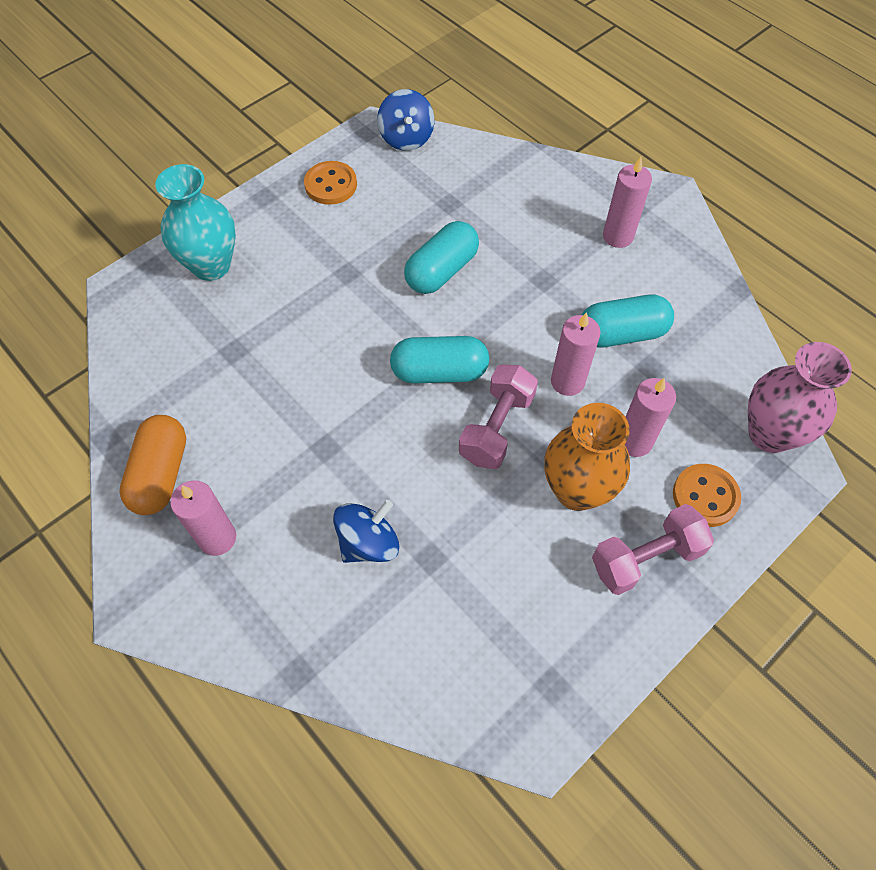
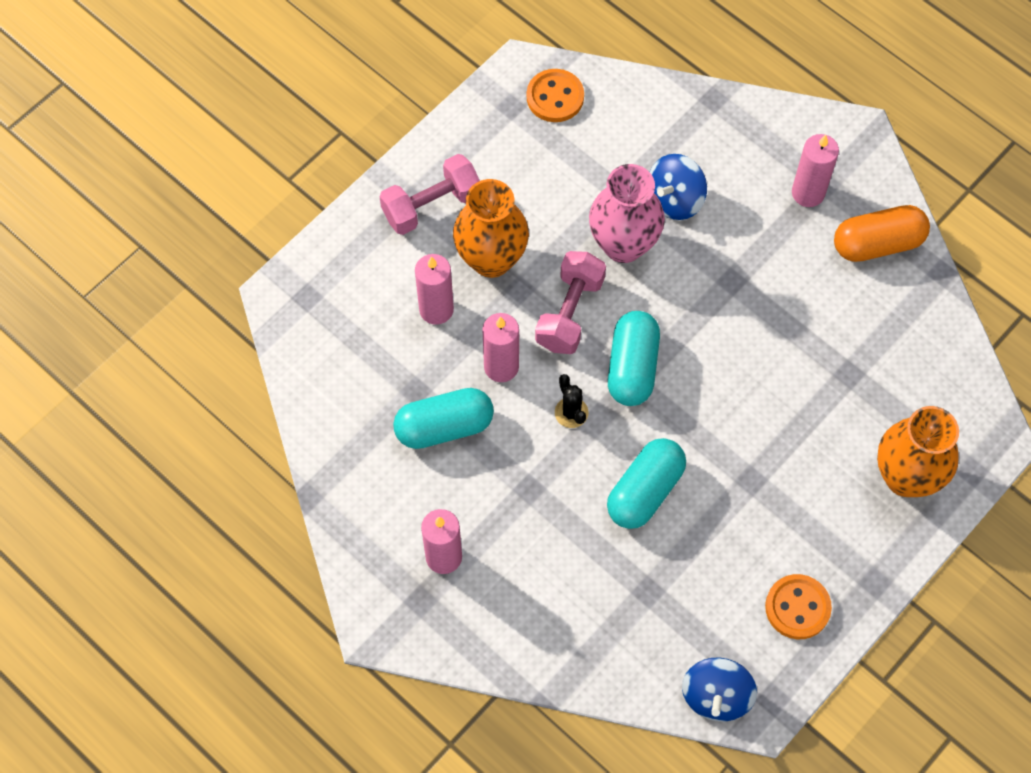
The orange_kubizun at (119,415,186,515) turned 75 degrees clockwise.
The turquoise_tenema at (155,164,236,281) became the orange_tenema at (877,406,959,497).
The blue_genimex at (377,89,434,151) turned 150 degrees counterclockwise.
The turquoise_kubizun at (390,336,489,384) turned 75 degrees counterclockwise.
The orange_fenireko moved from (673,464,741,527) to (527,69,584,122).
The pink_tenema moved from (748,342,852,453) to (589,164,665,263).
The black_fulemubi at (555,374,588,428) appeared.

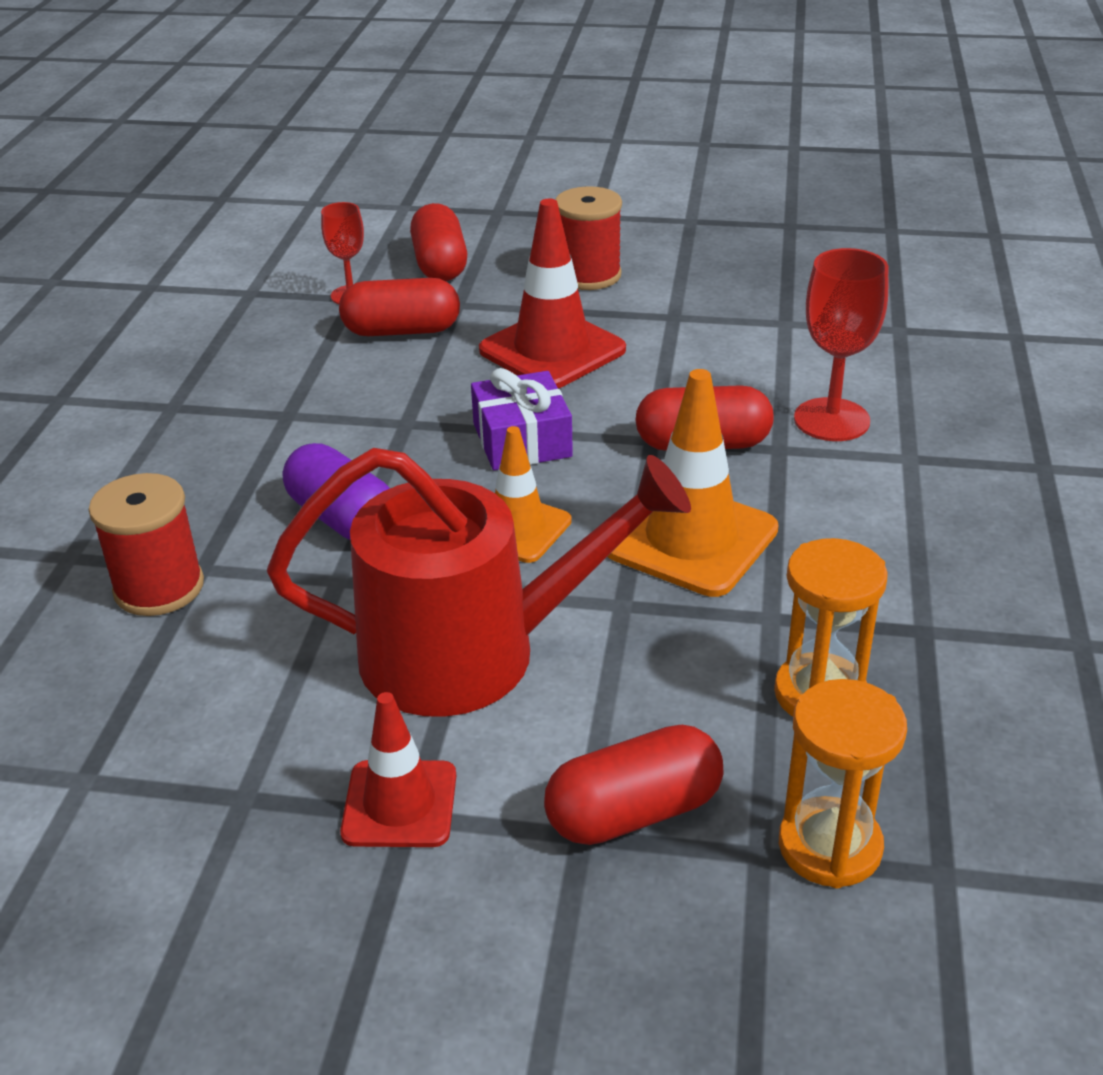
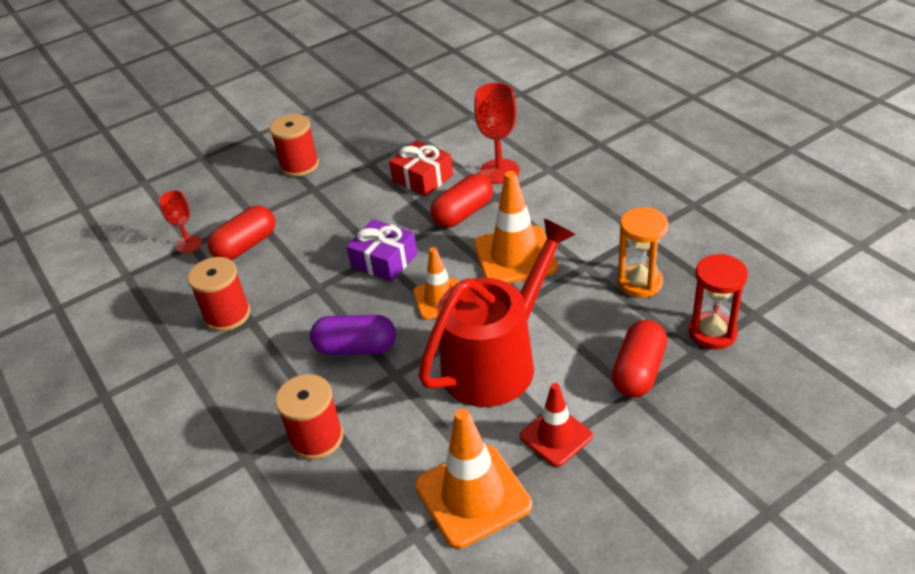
The red_kubizun at (410,203,467,281) disappeared.
The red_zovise at (479,199,626,388) disappeared.
The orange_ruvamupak at (779,679,907,888) became the red_ruvamupak at (689,254,748,349).
The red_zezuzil at (188,257,250,332) appeared.
The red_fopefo at (389,140,453,197) appeared.
The orange_zovise at (415,408,532,549) appeared.

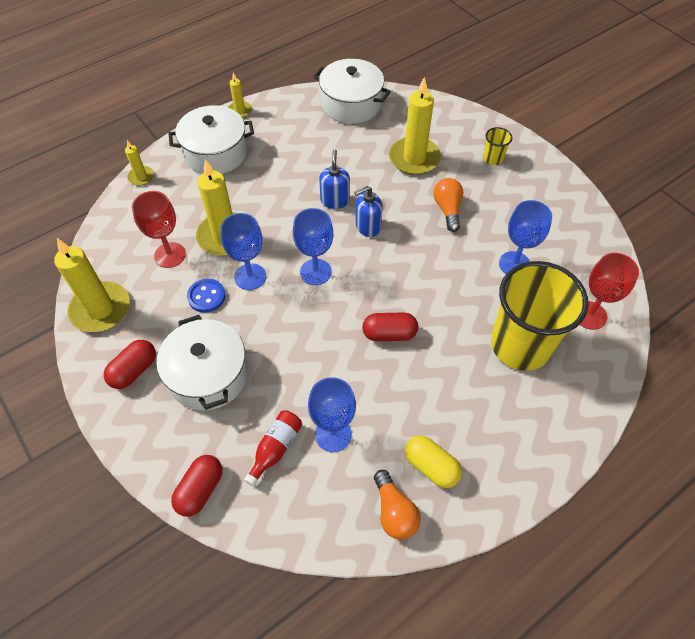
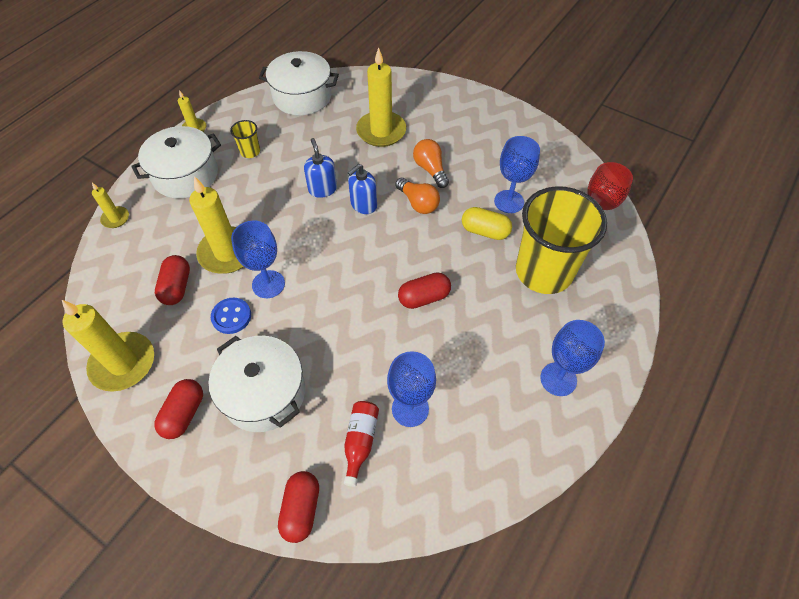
The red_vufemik at (132,191,186,268) was replaced by the red_kubizun at (155,255,190,305).
The blue_vufemik moved from (293,208,333,285) to (540,320,605,396).
The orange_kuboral moved from (374,470,421,540) to (395,178,440,214).
The yellow_kubizun moved from (405,436,462,488) to (462,207,512,240).
The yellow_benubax moved from (483,127,512,165) to (230,120,260,158).

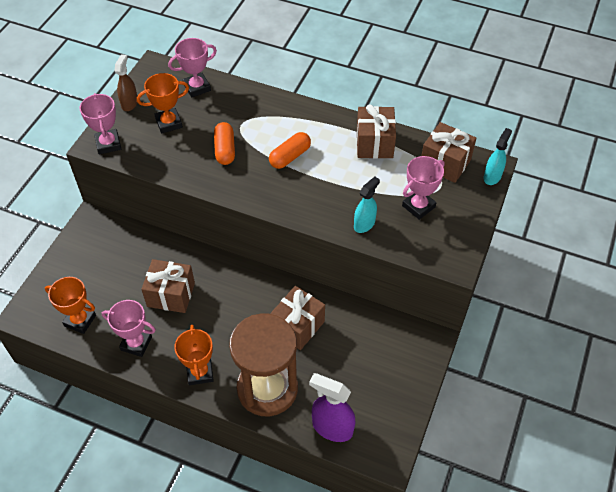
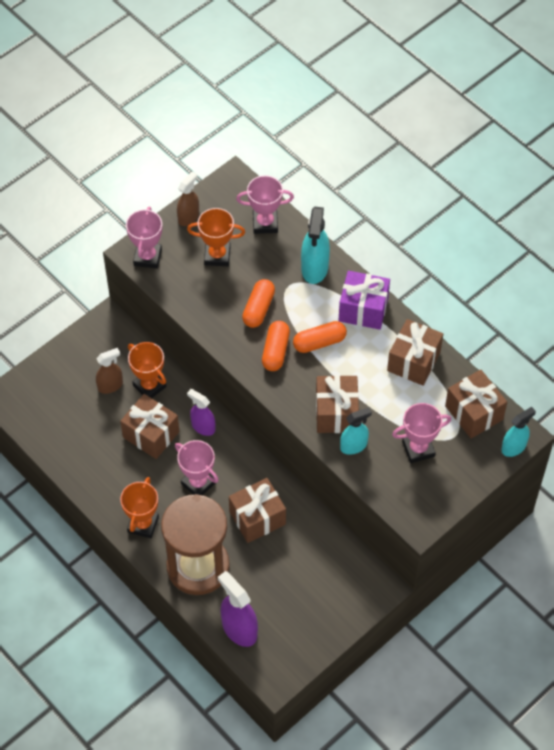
The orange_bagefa moved from (45,277,96,334) to (128,342,167,398).
The pink_bagefa moved from (102,300,156,357) to (175,440,219,495).
The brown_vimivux at (96,348,123,394) appeared.
The purple_vimivux at (187,389,215,436) appeared.
The orange_kubizun at (262,321,290,371) appeared.
The turquoise_vimivux at (301,207,330,284) appeared.
The brown_fopefo at (316,375,359,433) appeared.
The purple_fopefo at (338,271,390,330) appeared.

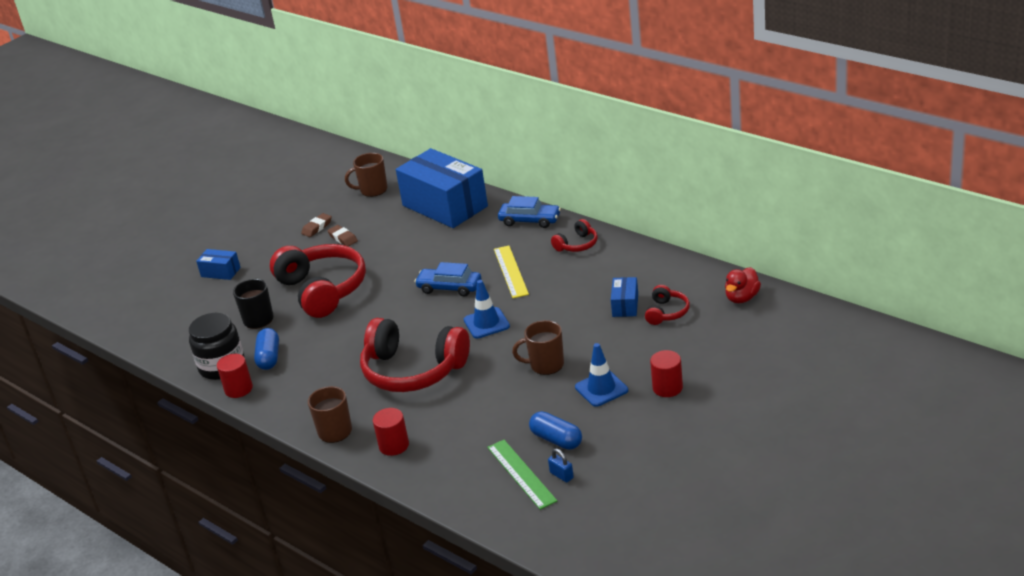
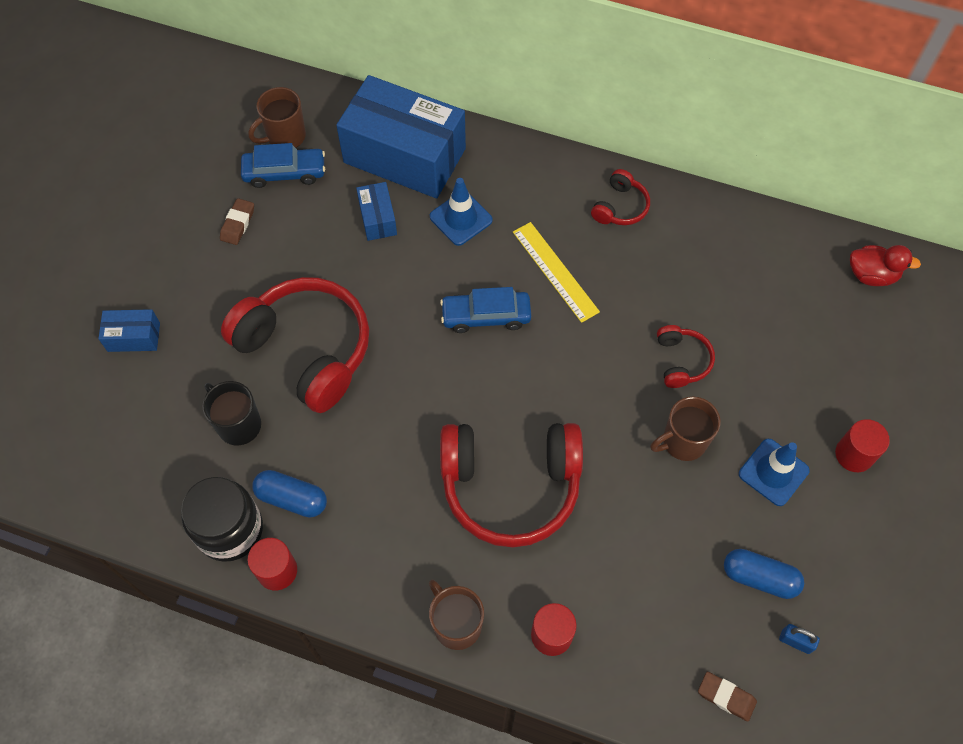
The blue_kubizun at (254,328,279,370) turned 45 degrees counterclockwise.
The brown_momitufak moved from (327,225,358,247) to (698,672,757,722).
The blue_zovise moved from (464,280,510,338) to (430,178,493,246).
The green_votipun at (487,440,557,510) disappeared.
The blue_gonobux moved from (498,196,561,228) to (241,143,325,188).
The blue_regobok moved from (611,277,638,317) to (356,182,397,241).
The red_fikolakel moved from (645,285,690,325) to (657,325,715,388).
The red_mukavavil at (725,267,761,303) turned 90 degrees counterclockwise.

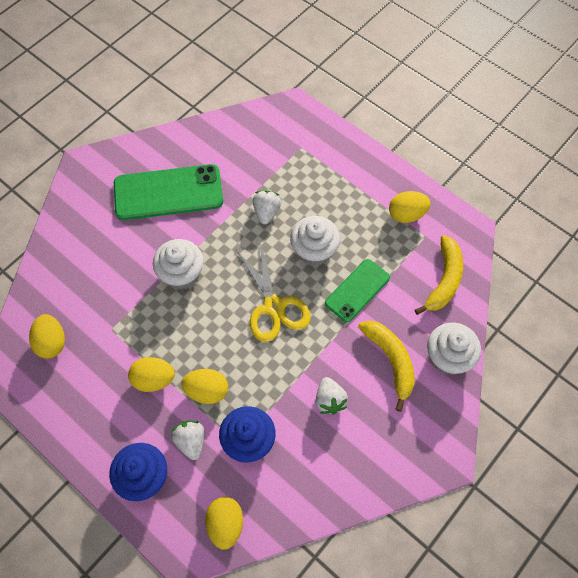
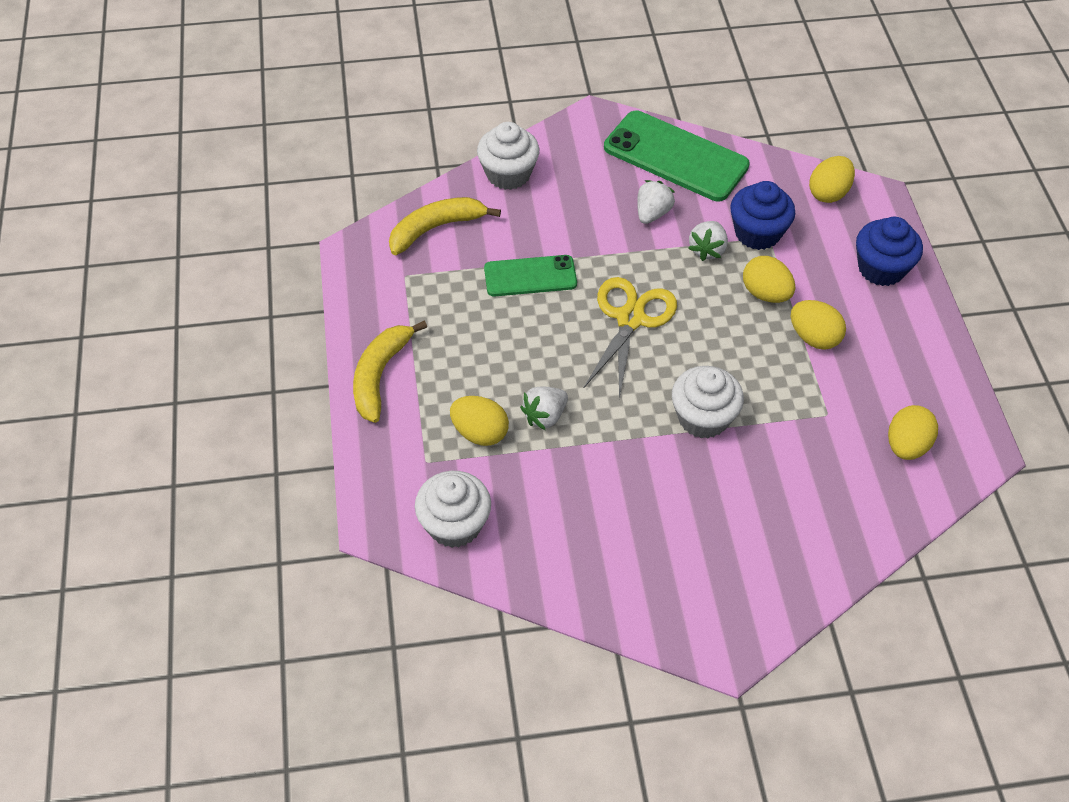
The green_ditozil moved from (114,164,223,220) to (604,111,750,201).
The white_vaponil moved from (171,421,204,460) to (688,221,728,261).
The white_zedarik moved from (290,216,340,266) to (415,471,491,548).
The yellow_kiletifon moved from (358,321,415,412) to (353,321,427,423).
The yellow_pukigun moved from (389,191,431,223) to (450,396,509,446).

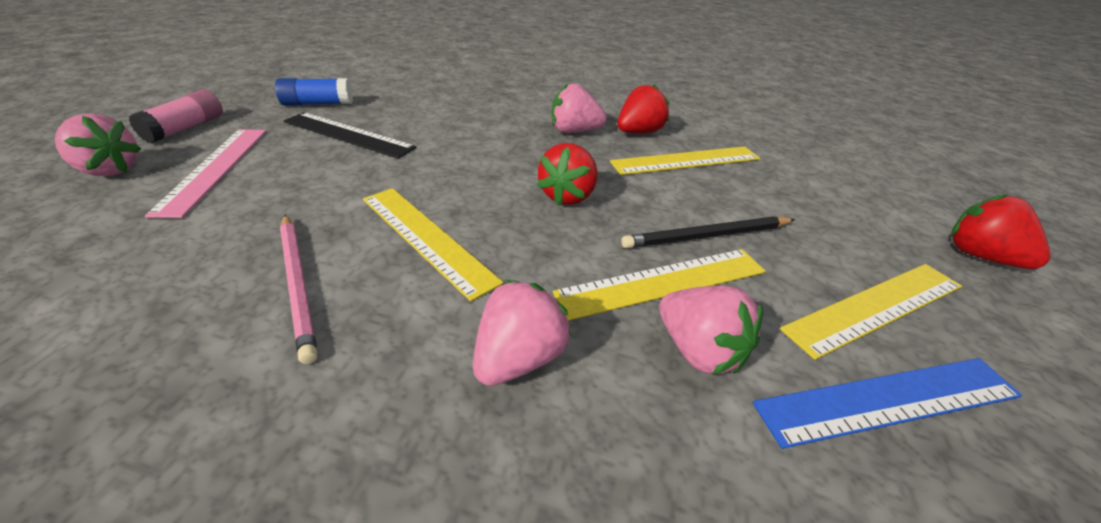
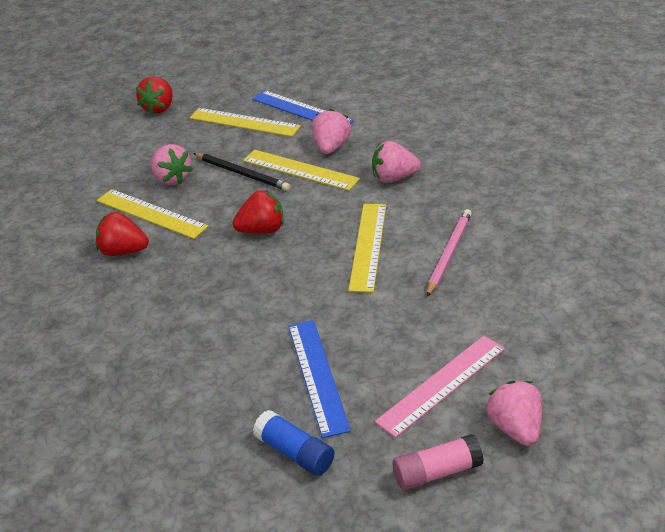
The black_votipun at (284,112,417,159) became the blue_votipun at (288,320,351,438).
The pink_vaponil moved from (552,84,607,133) to (151,144,193,185).

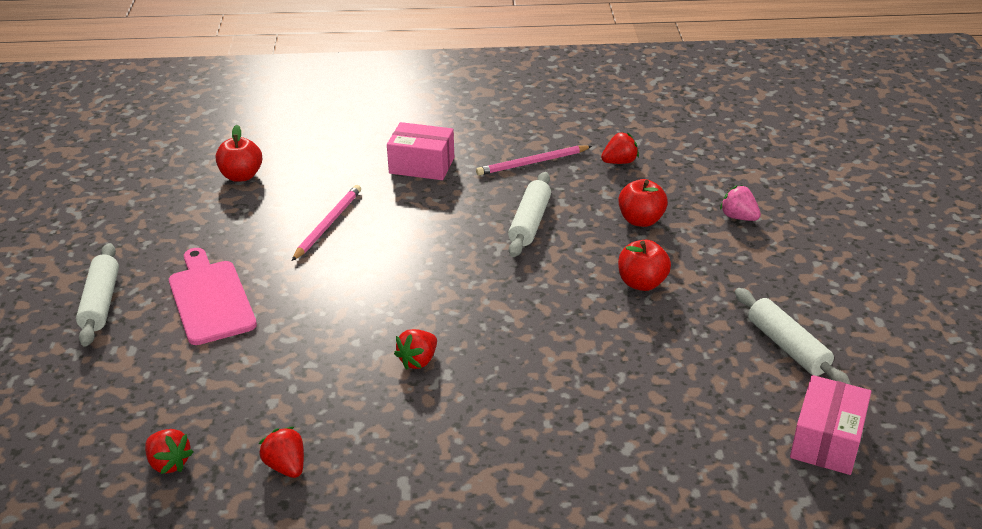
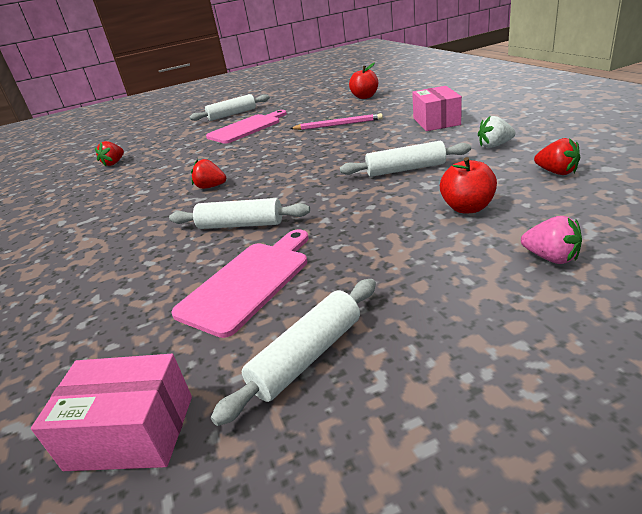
The red_vaponil at (259,427,304,478) disappeared.
The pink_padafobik at (476,145,592,176) was replaced by the white_vaponil at (478,116,515,148).
The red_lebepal at (618,240,671,291) disappeared.
The pink_vaponil at (720,185,761,221) turned 105 degrees clockwise.
The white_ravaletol at (169,198,310,229) appeared.
The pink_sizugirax at (171,229,308,338) appeared.

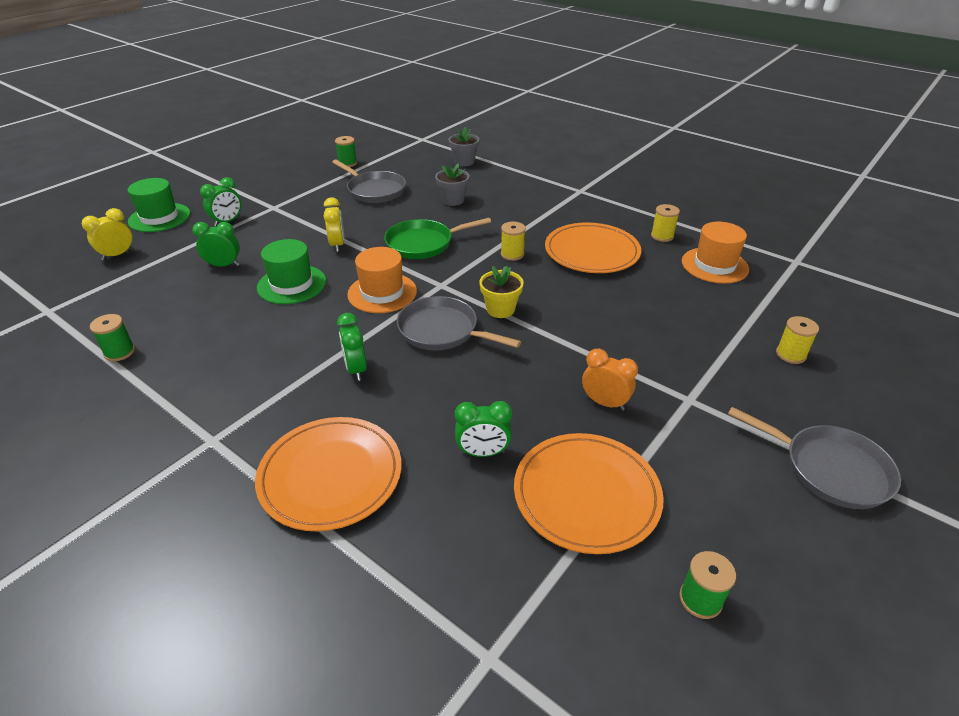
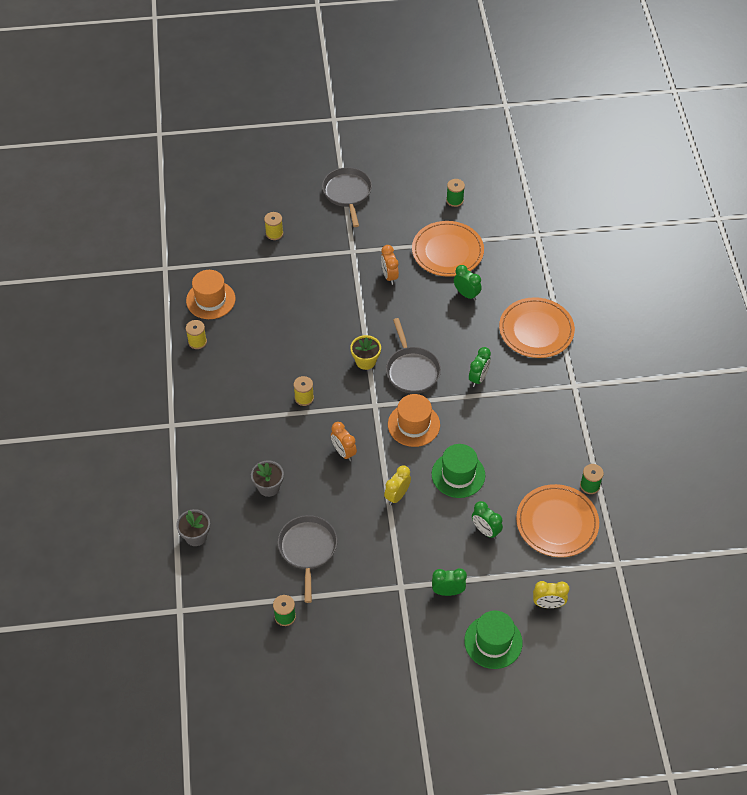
The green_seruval at (384,218,491,259) was replaced by the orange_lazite at (331,422,357,461).
The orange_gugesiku moved from (545,223,641,273) to (516,484,599,557).

